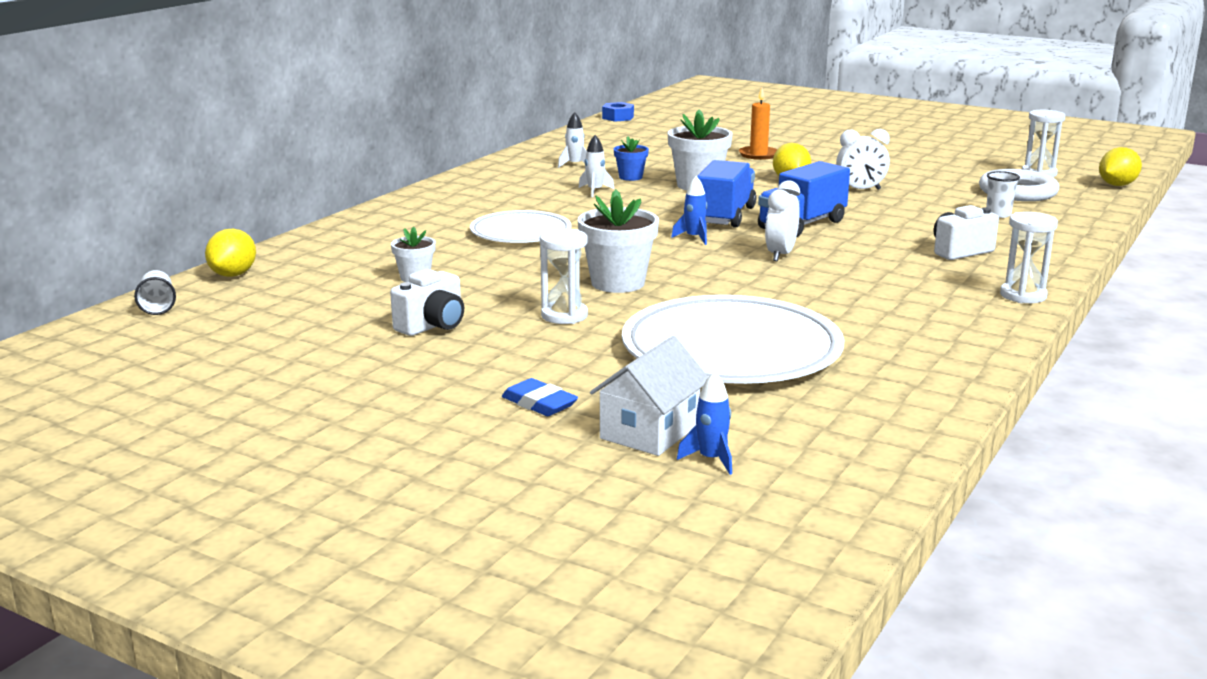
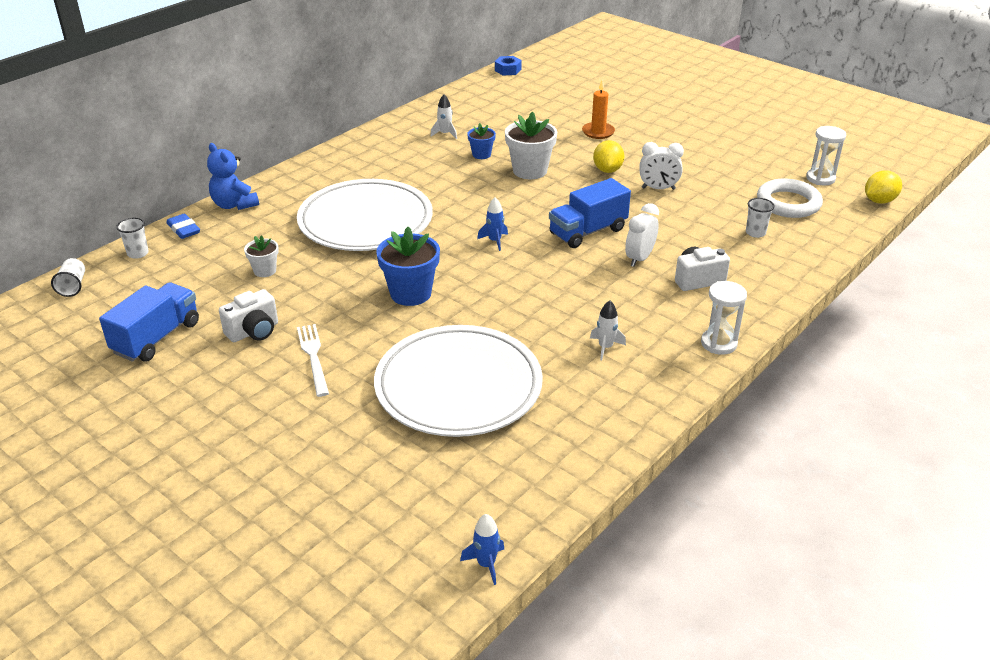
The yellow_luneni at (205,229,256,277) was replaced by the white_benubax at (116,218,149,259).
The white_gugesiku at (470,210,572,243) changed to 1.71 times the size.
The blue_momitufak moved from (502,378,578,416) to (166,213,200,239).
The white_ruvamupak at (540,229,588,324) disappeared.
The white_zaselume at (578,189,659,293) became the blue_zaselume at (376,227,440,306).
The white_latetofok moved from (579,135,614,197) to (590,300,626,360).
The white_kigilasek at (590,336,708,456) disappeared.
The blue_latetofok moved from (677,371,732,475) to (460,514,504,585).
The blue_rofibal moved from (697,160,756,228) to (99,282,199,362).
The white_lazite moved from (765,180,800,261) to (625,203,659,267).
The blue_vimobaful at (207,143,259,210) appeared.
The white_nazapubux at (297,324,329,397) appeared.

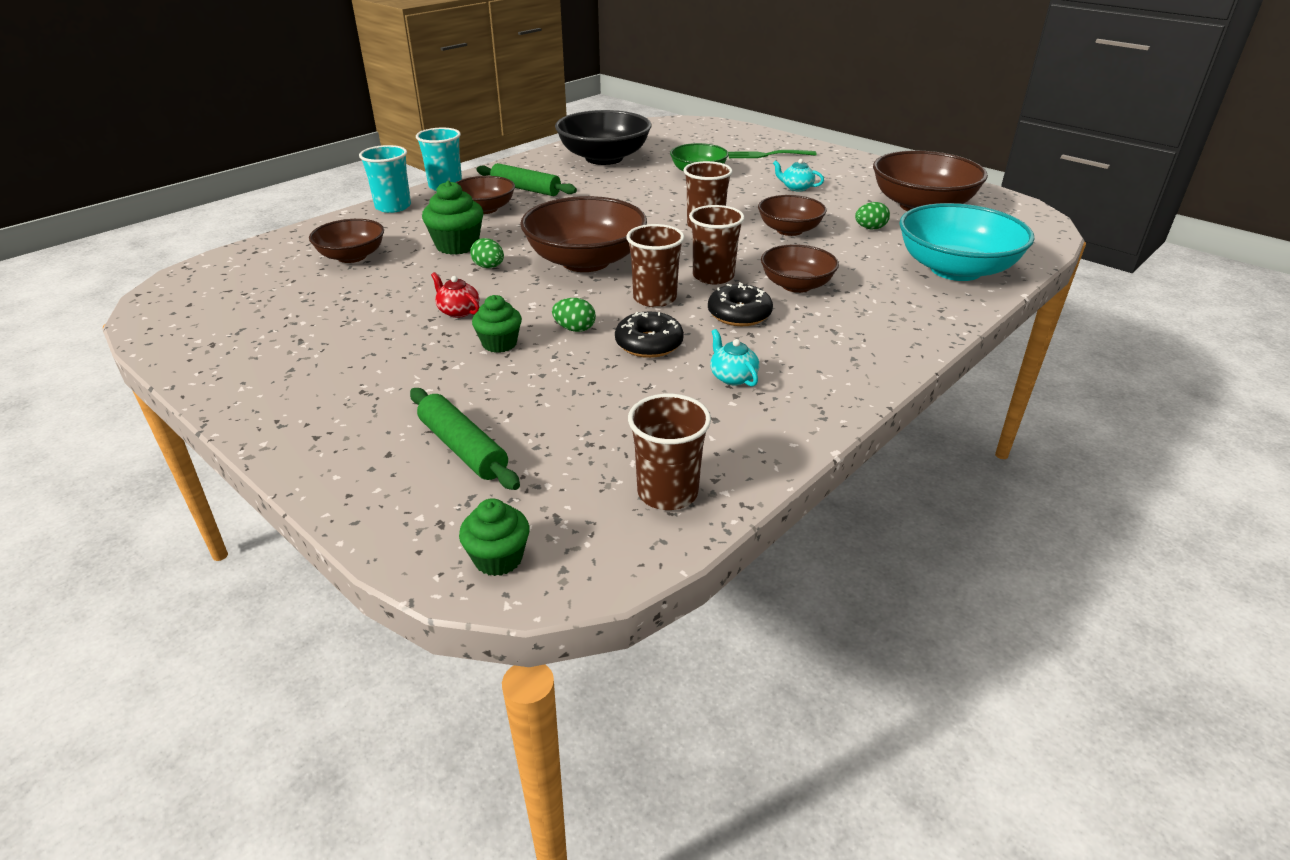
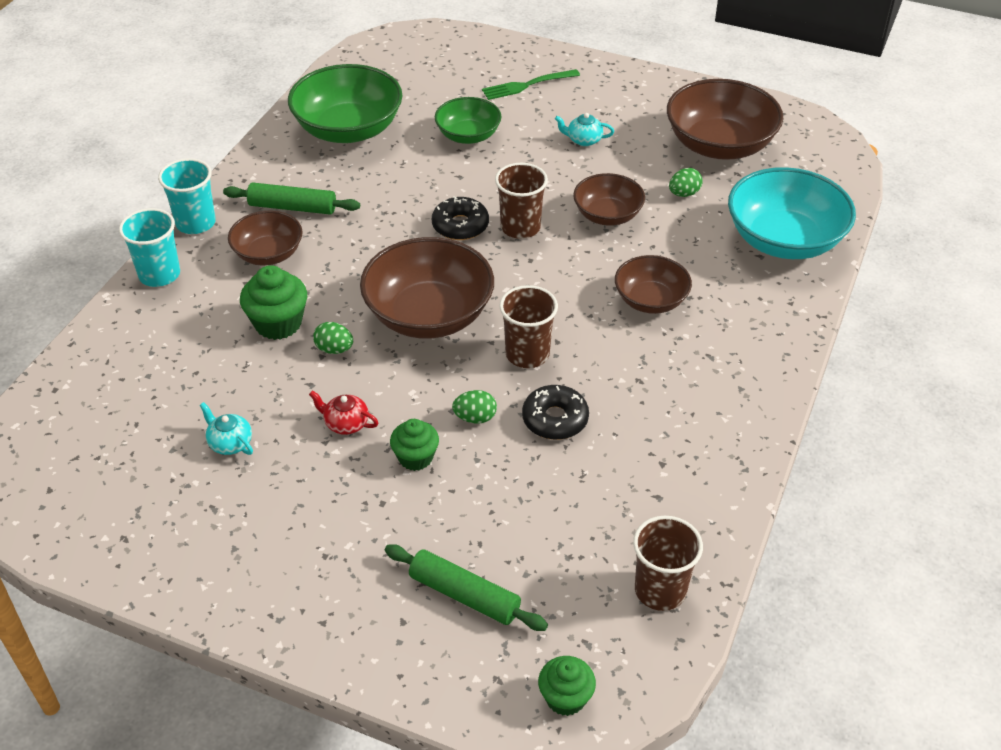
The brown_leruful at (309,219,384,263) disappeared.
The black_leruful at (555,110,651,165) became the green_leruful at (288,64,403,143).
The brown_benubax at (689,205,745,284) disappeared.
The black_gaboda moved from (708,282,773,326) to (432,196,489,240).
The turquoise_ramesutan moved from (710,329,759,387) to (200,402,253,455).

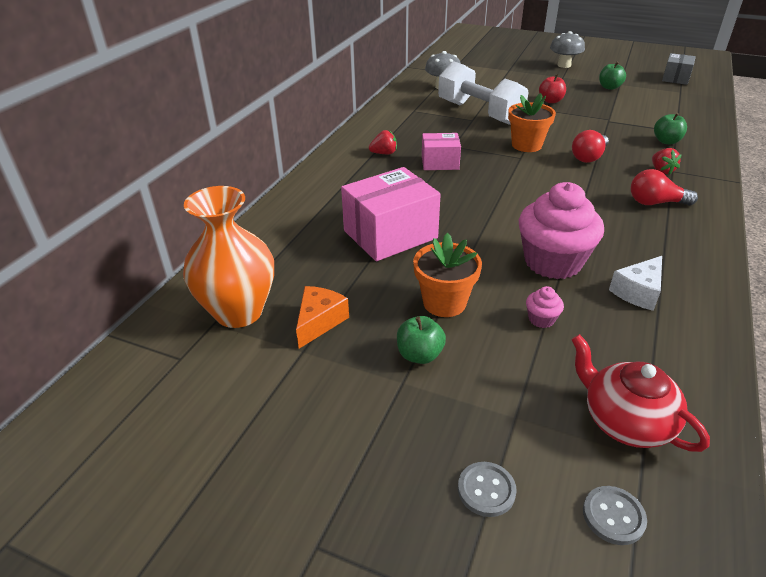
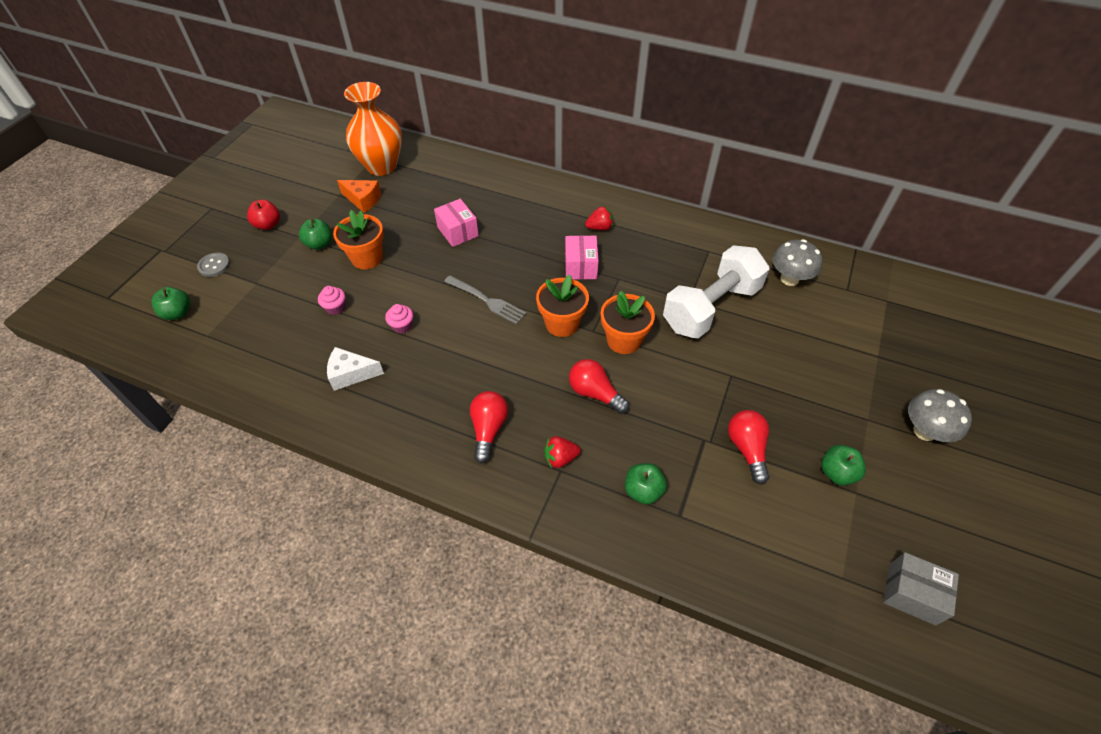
The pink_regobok at (341,167,441,261) changed to 0.58 times the size.
The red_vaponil at (369,130,397,154) turned 90 degrees counterclockwise.
The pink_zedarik at (519,182,604,279) changed to 0.41 times the size.
The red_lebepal moved from (539,74,566,103) to (247,200,280,230).
The red_ramesutan at (571,334,710,452) disappeared.
The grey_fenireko at (583,486,647,545) was replaced by the green_lebepal at (152,287,190,320).
The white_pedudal at (609,256,662,311) turned 45 degrees counterclockwise.
The grey_nazapubux at (444,275,527,325) appeared.
The orange_zaselume at (536,275,589,337) appeared.
The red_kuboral at (728,410,770,485) appeared.

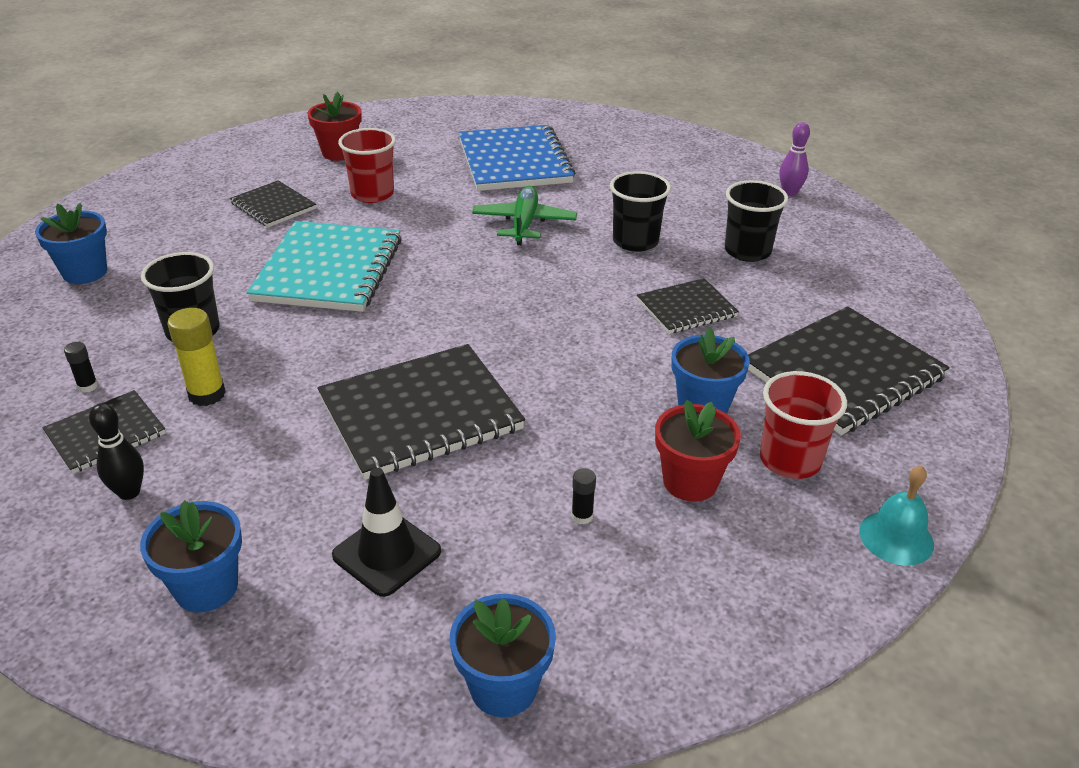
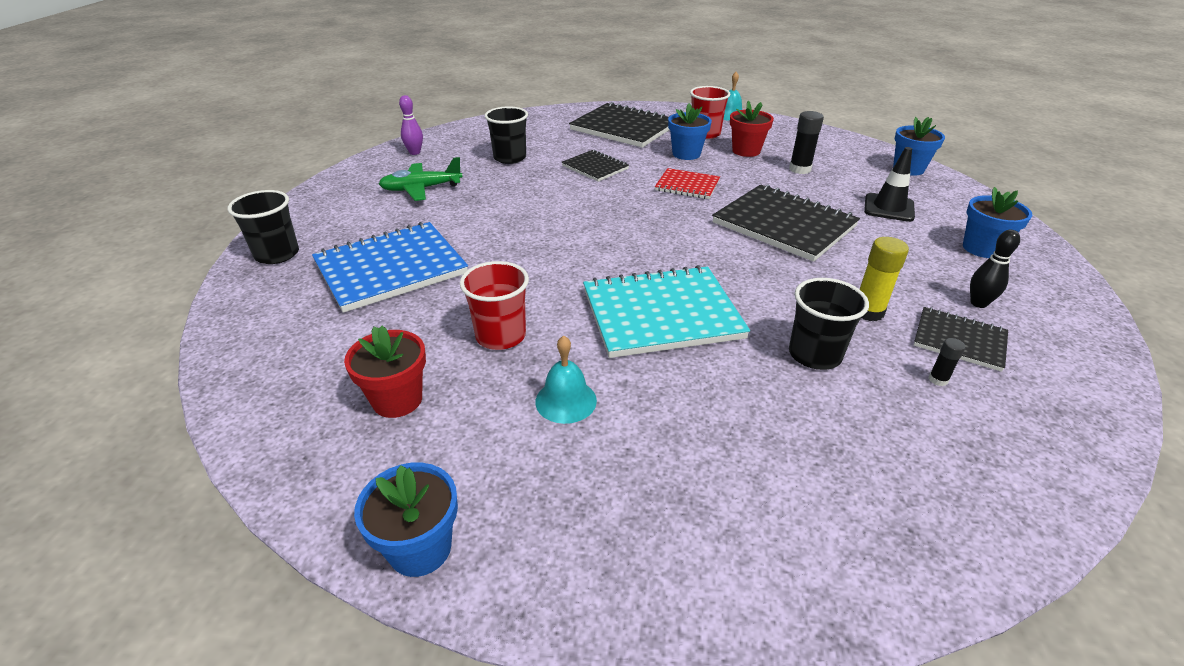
The blue_zaselume moved from (35,203,107,284) to (354,463,458,577).
The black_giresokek at (230,180,316,227) was replaced by the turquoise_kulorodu at (535,336,597,424).
The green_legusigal moved from (472,186,577,245) to (379,157,463,201).
The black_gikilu at (571,468,596,525) changed to 1.89 times the size.
The black_benubax moved from (610,171,671,252) to (227,190,299,264).
The red_giresokek at (655,168,720,199) appeared.

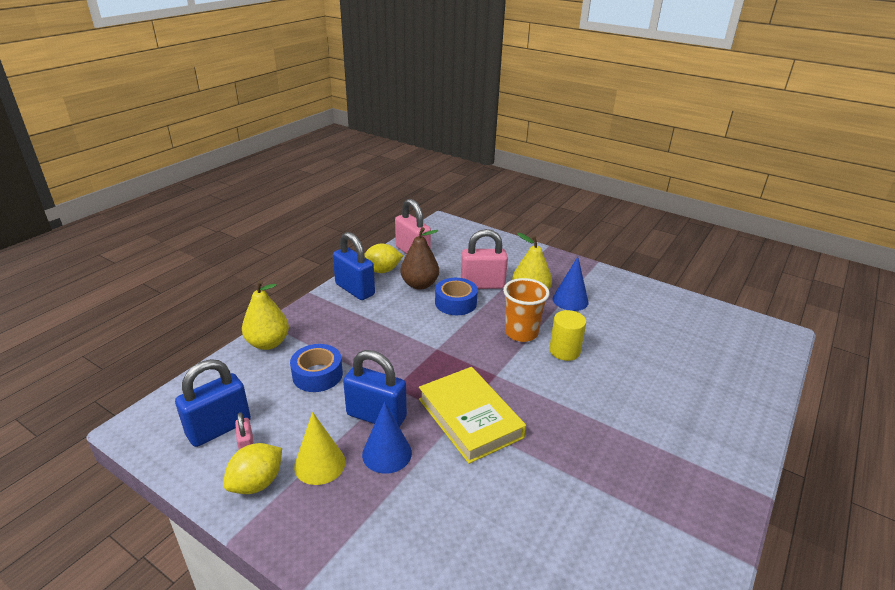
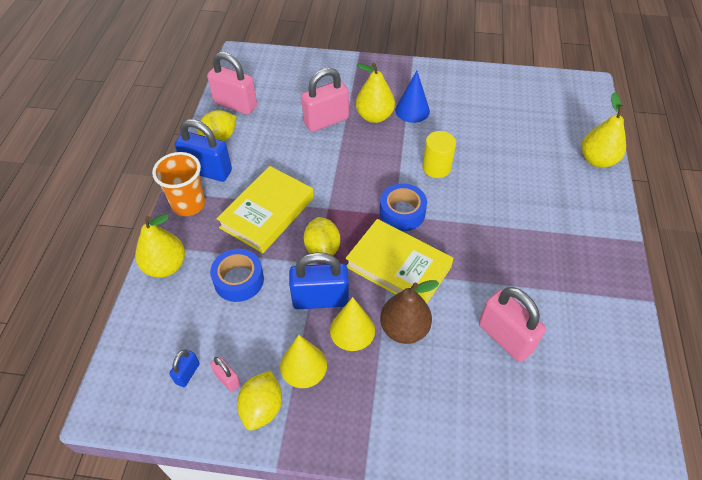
The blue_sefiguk at (175,359,251,447) changed to 0.49 times the size.
The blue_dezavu at (362,402,412,474) became the yellow_dezavu at (330,297,375,351).
The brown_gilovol moved from (400,227,439,290) to (380,280,439,344).
The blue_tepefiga moved from (435,278,478,315) to (380,183,427,231).
The orange_benubax moved from (503,278,549,342) to (152,152,205,216).
The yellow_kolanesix at (216,166,314,253) appeared.
The yellow_luneni at (304,217,340,255) appeared.
The pink_sefiguk at (479,287,546,362) appeared.
The yellow_gilovol at (582,93,626,168) appeared.

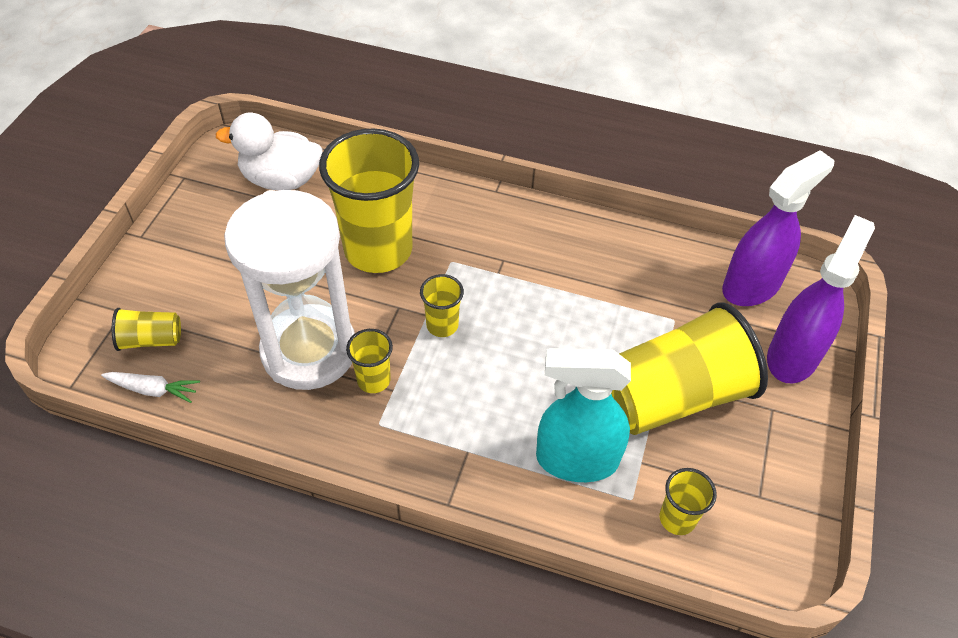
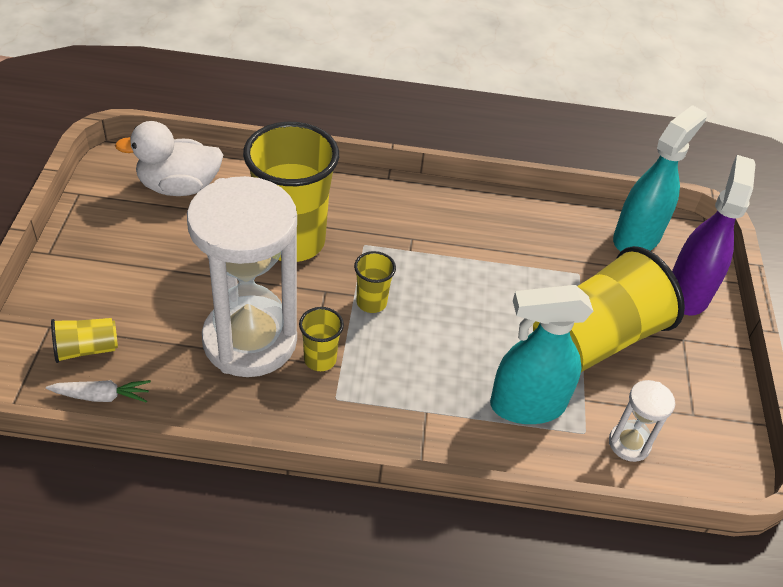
The yellow_benubax at (660,468,717,535) was replaced by the white_ruvamupak at (609,380,675,462).
The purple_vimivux at (722,150,834,306) became the turquoise_vimivux at (613,105,707,251).

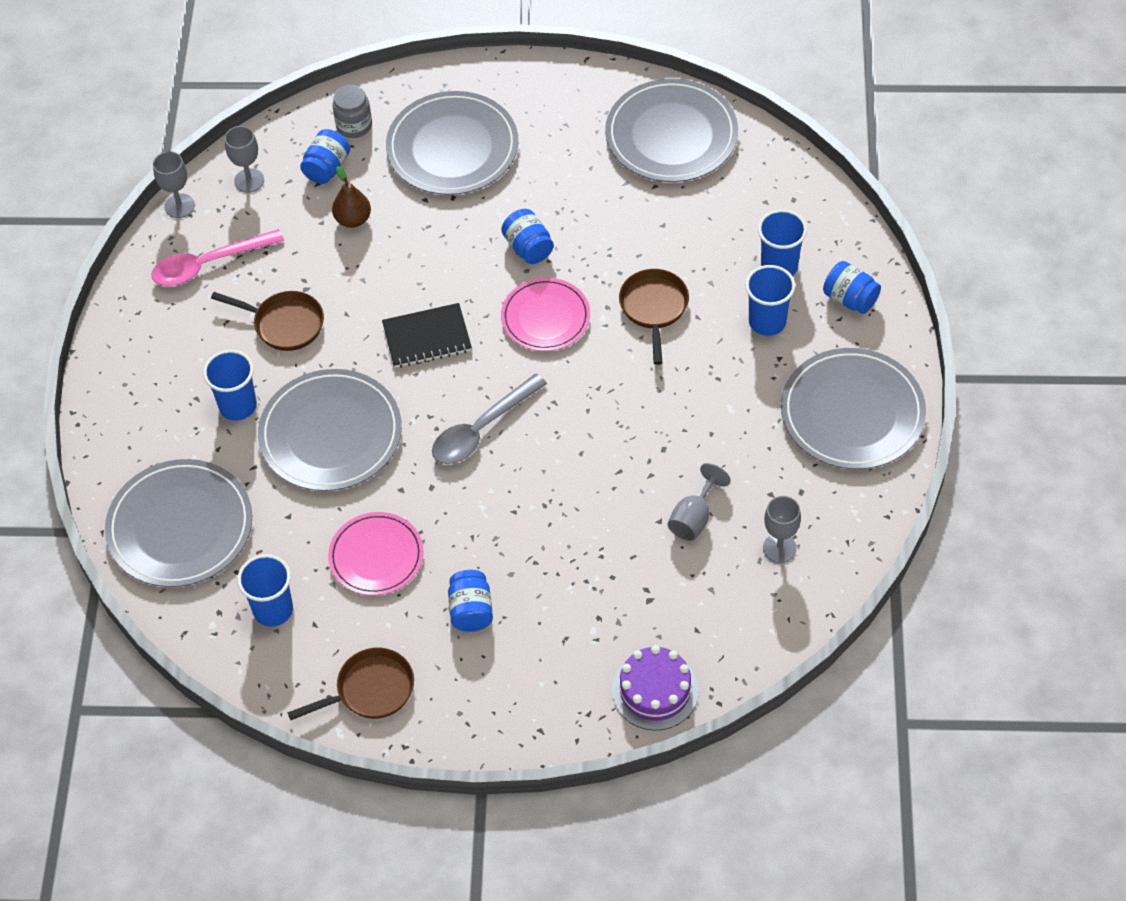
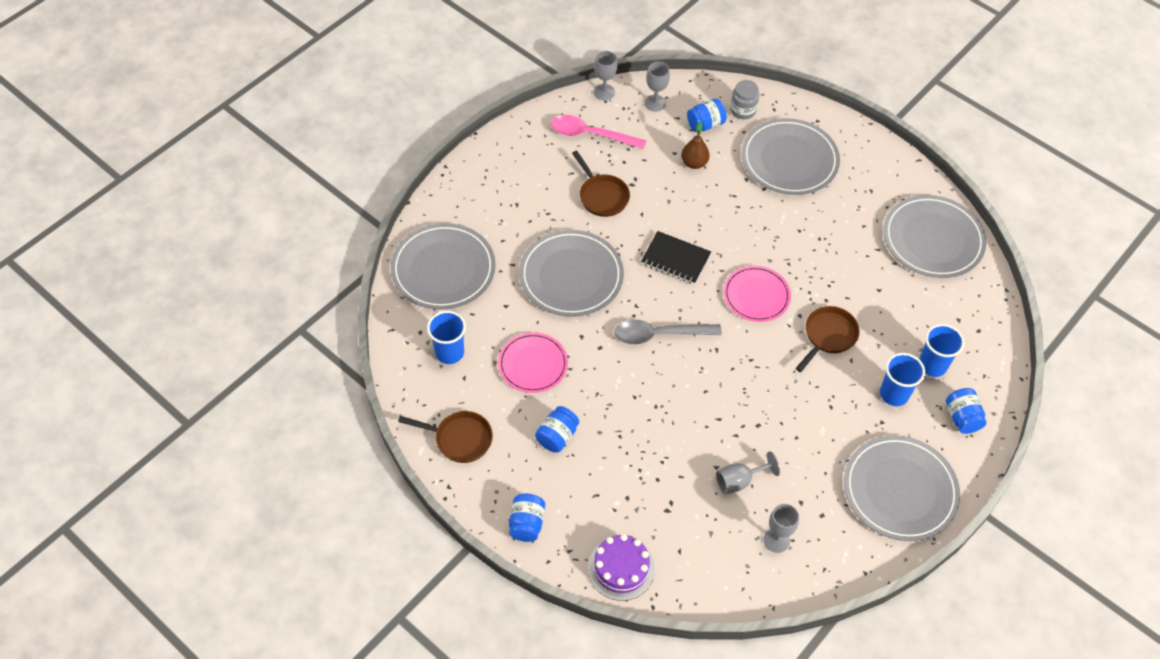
The blue_benubax at (203,350,257,421) disappeared.
The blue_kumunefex moved from (501,209,554,264) to (509,493,545,542).

